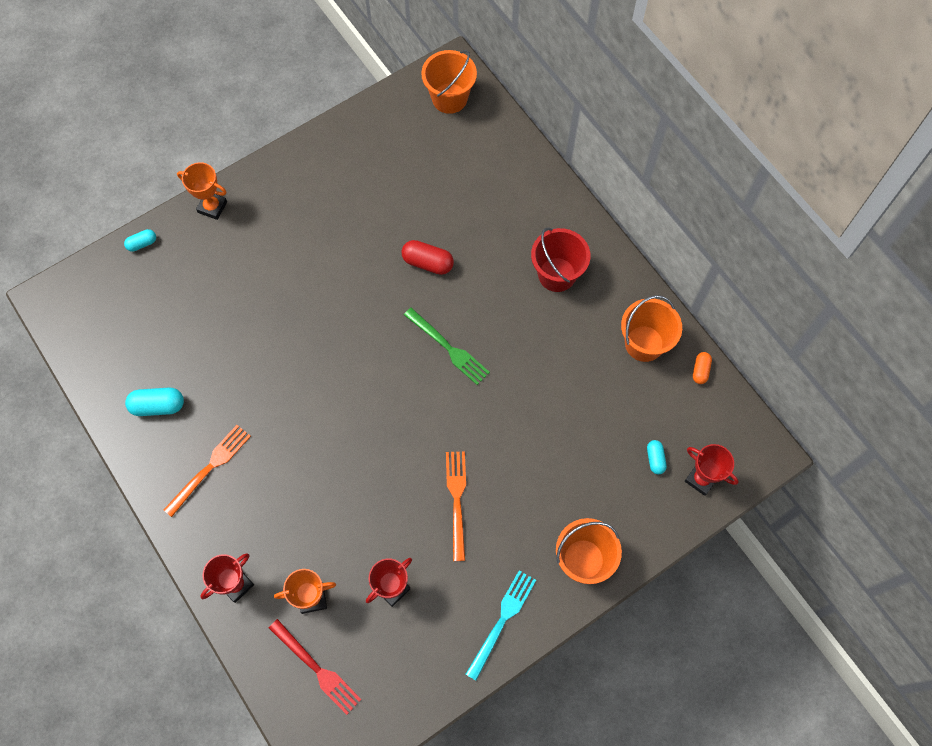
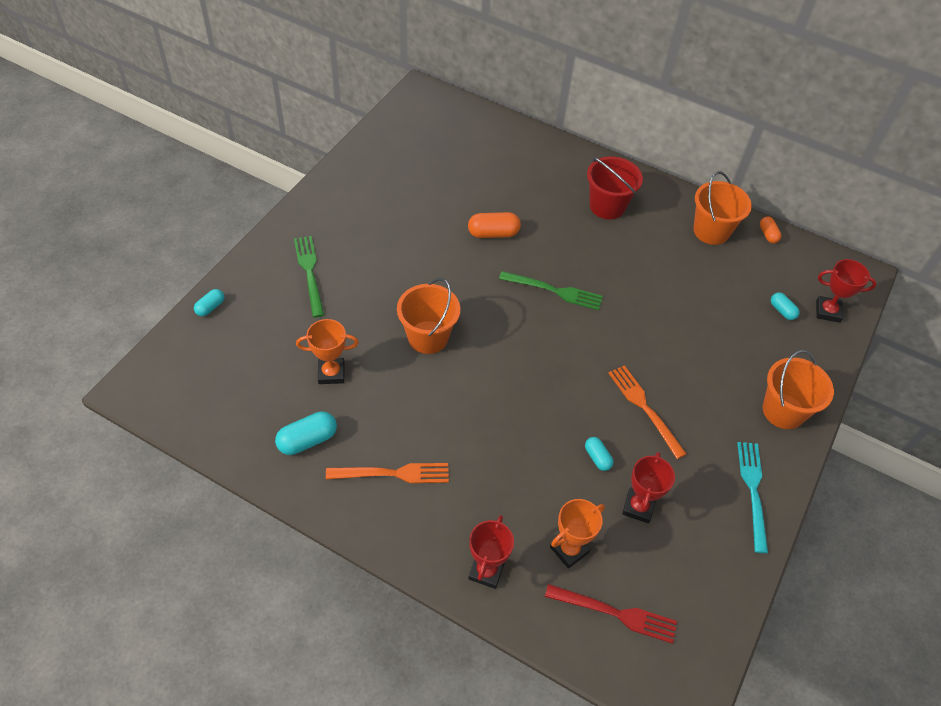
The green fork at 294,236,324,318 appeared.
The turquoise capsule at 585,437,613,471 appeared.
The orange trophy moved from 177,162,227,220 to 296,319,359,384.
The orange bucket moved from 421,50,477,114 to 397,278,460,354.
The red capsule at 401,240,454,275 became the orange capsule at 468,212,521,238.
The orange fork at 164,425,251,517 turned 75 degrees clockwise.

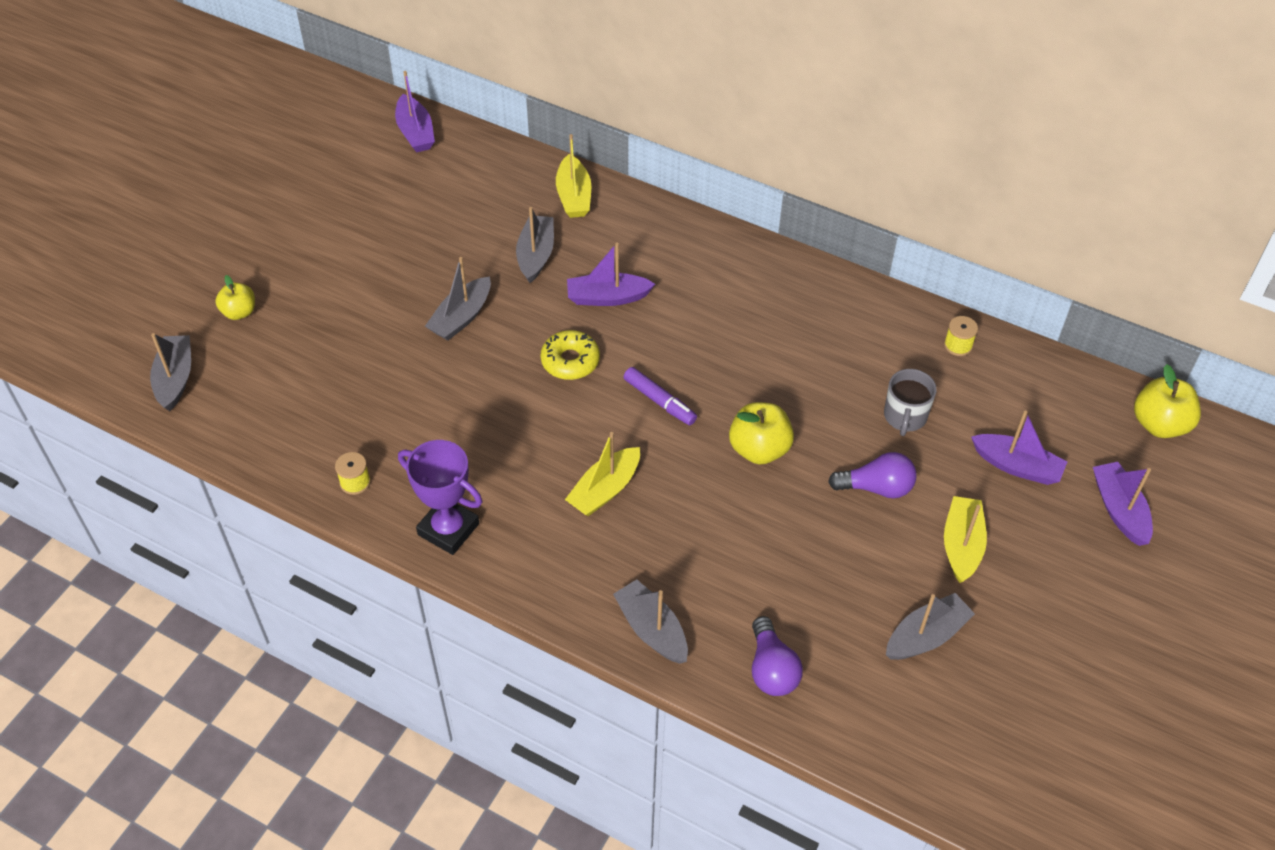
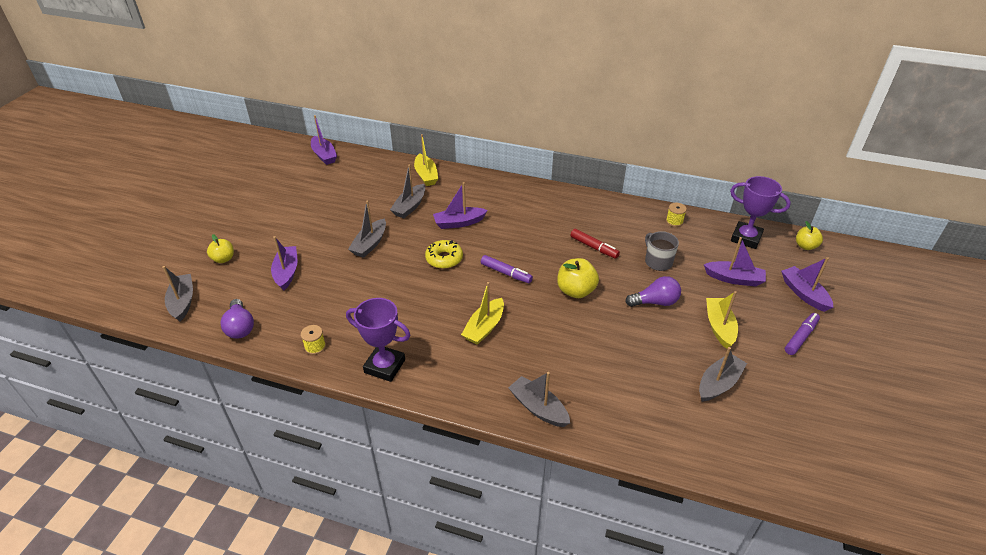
The purple boat at 271,236,298,291 appeared.
The red marker at 570,229,620,259 appeared.
The purple trophy at 730,176,791,249 appeared.
The purple marker at 785,313,820,355 appeared.
The purple light bulb moved from 752,616,803,696 to 220,299,254,339.
The grey boat at 516,207,554,283 turned 150 degrees counterclockwise.
The grey mug at 884,369,937,436 turned 150 degrees clockwise.
The yellow apple at 1134,364,1201,438 changed to 0.65 times the size.

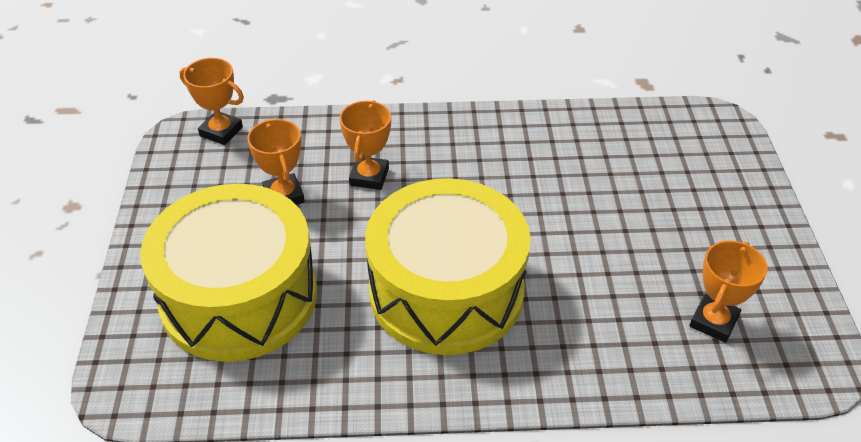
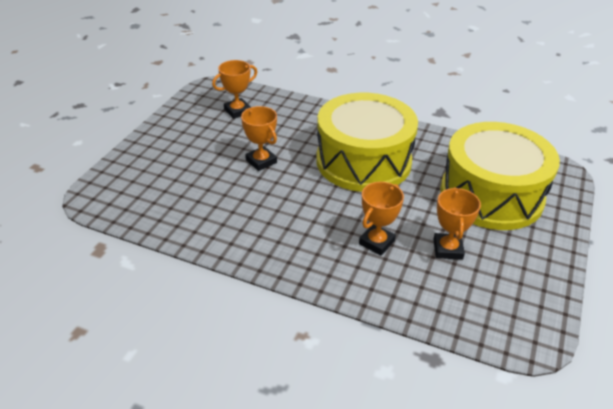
The orange trophy moved from 180,58,244,145 to 241,106,277,171.

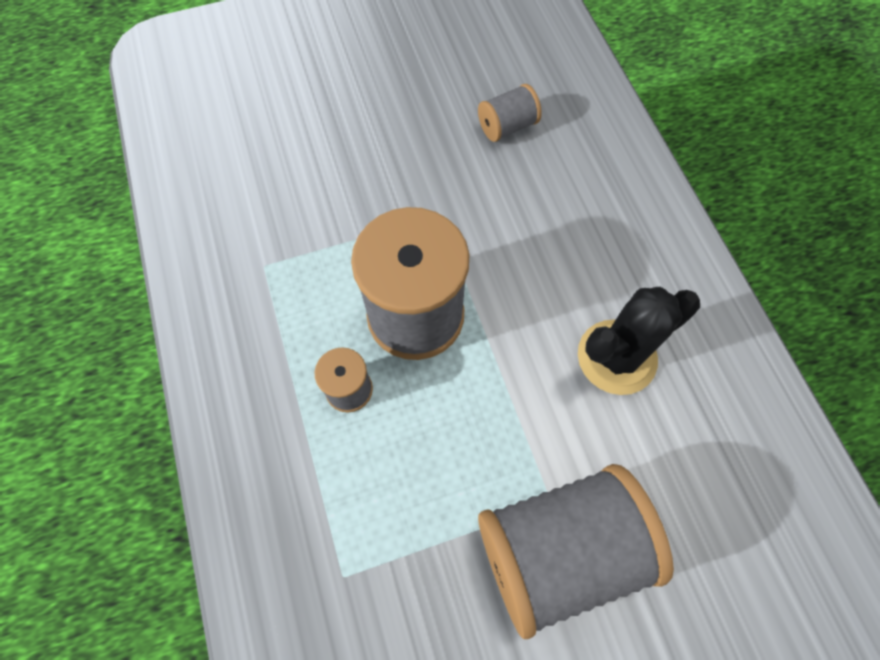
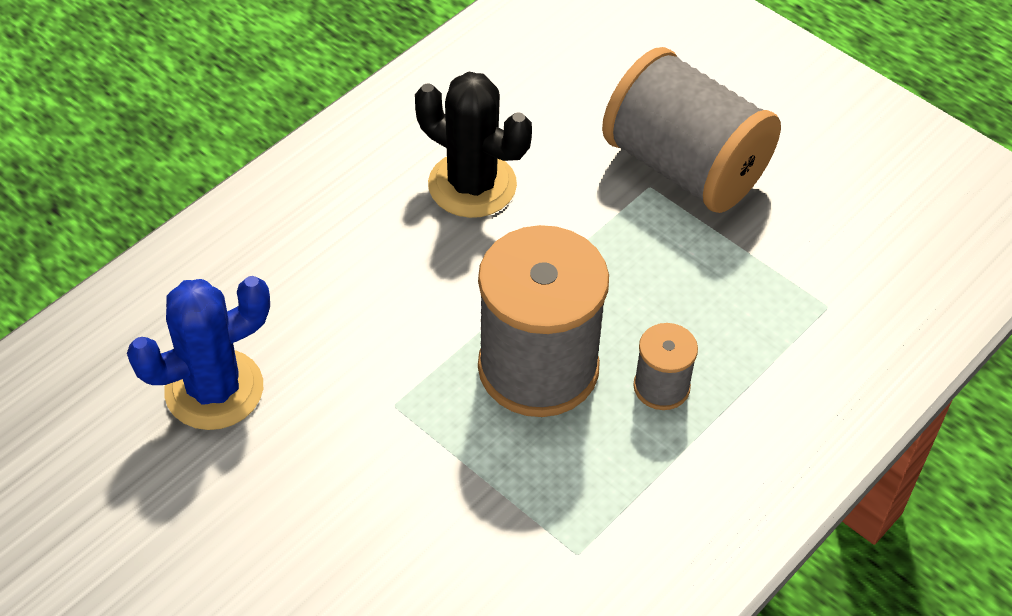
The grey spool at 478,84,542,142 was replaced by the blue cactus at 127,276,270,430.

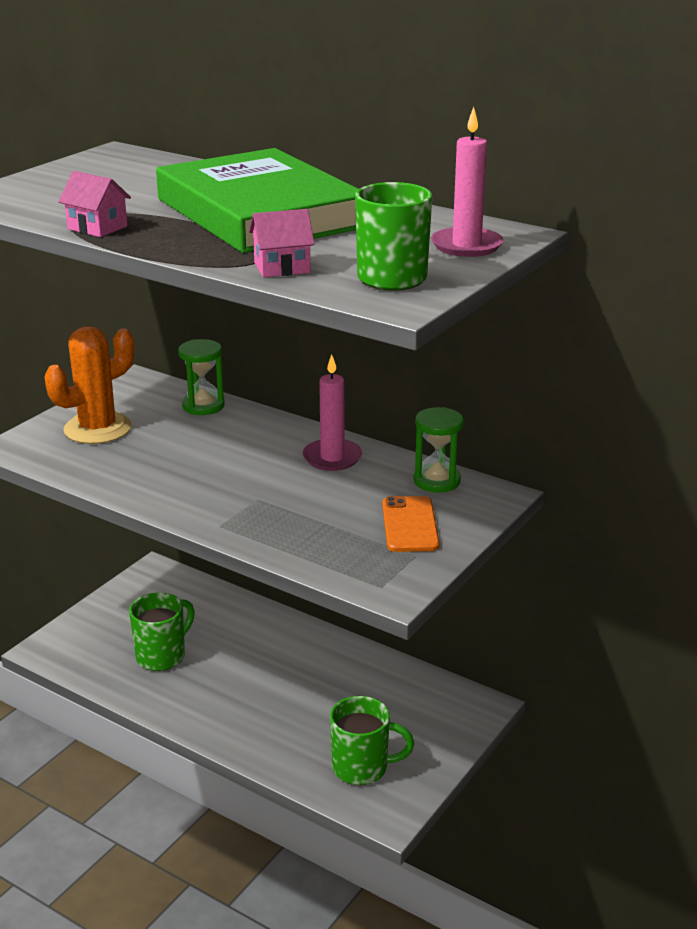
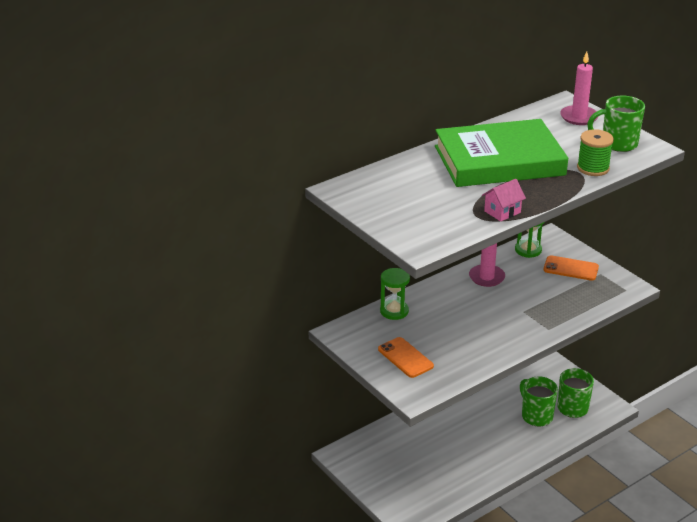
The green mug moved from 129,592,195,671 to 520,377,558,427.
The orange cactus at 44,326,134,444 was replaced by the orange phone at 378,337,434,378.
The pink house at 249,209,315,277 was replaced by the green spool at 577,129,614,176.

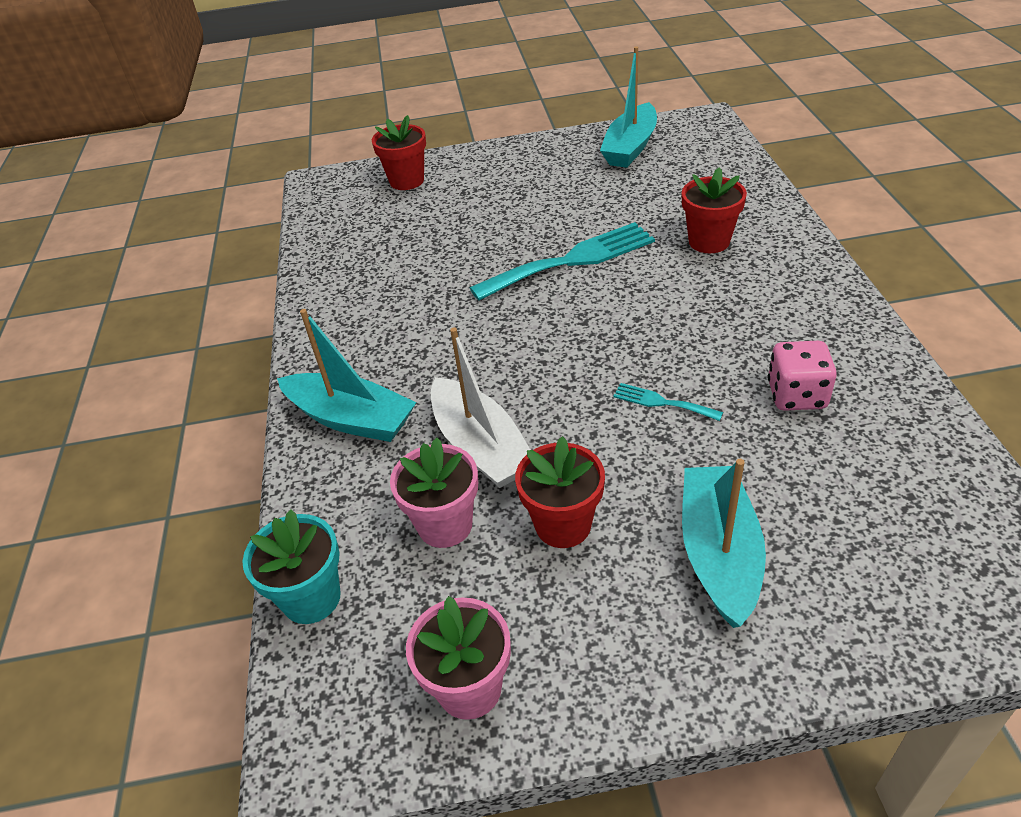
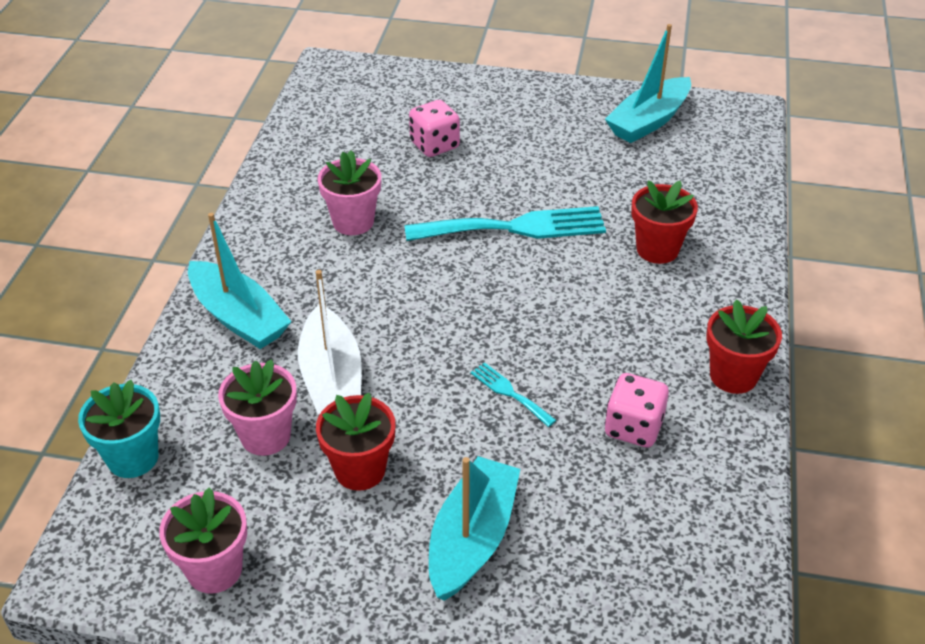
The pink flower pot at 318,150,381,235 appeared.
The pink dice at 409,100,460,157 appeared.
The red flower pot moved from 372,115,426,190 to 706,299,782,394.

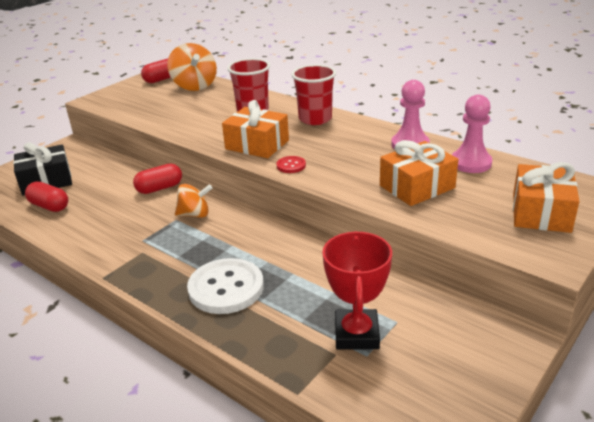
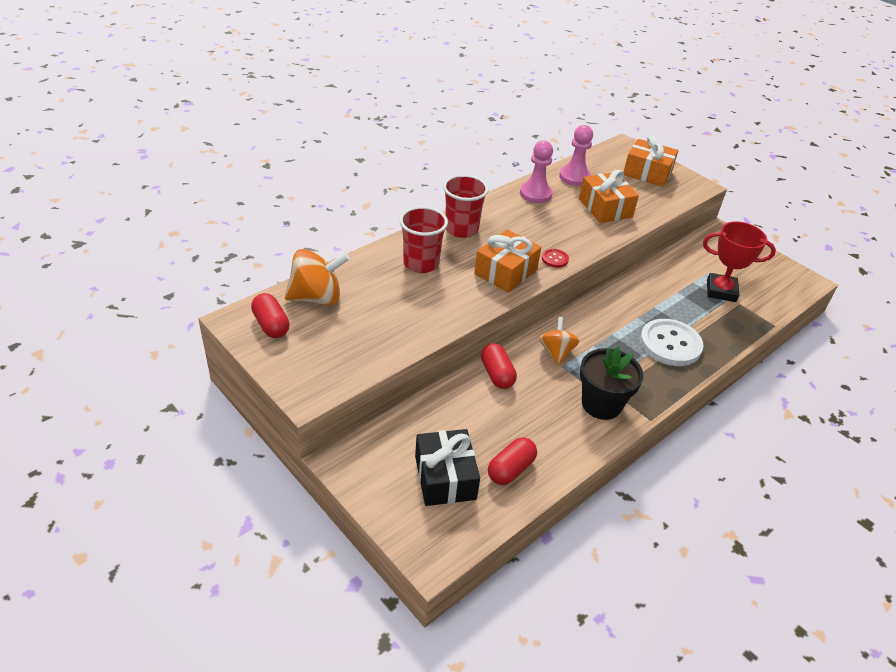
The black flower pot at 580,347,644,420 appeared.

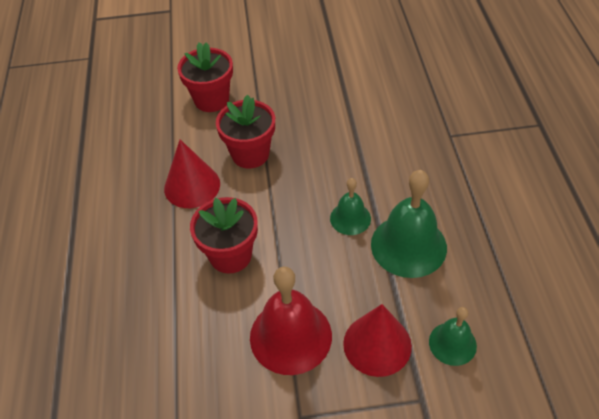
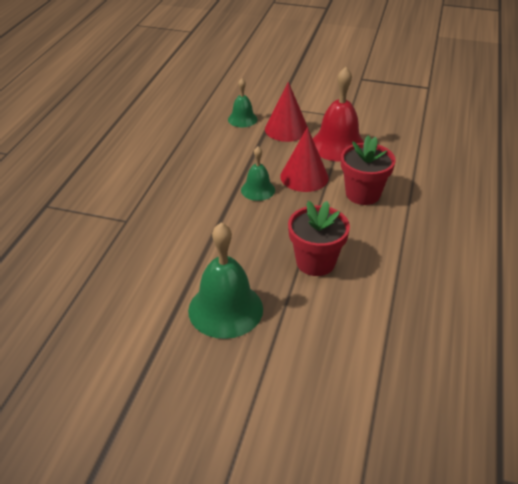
The red flower pot at 177,42,233,112 disappeared.
The red cone moved from 164,140,220,208 to 280,127,329,192.
The green bell moved from 371,170,447,278 to 188,222,263,339.

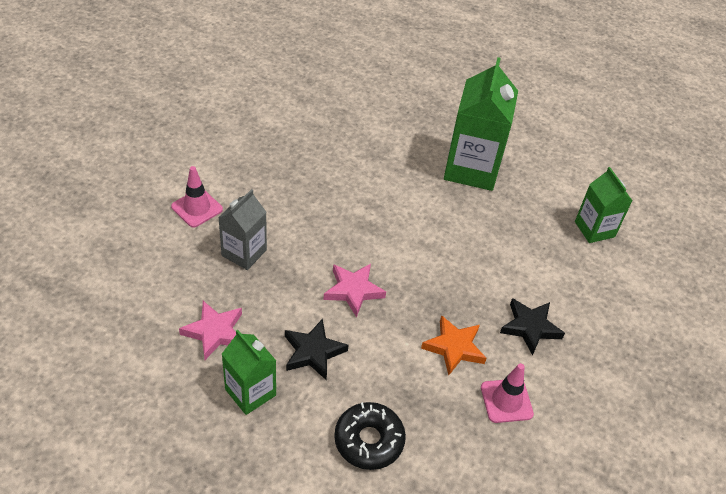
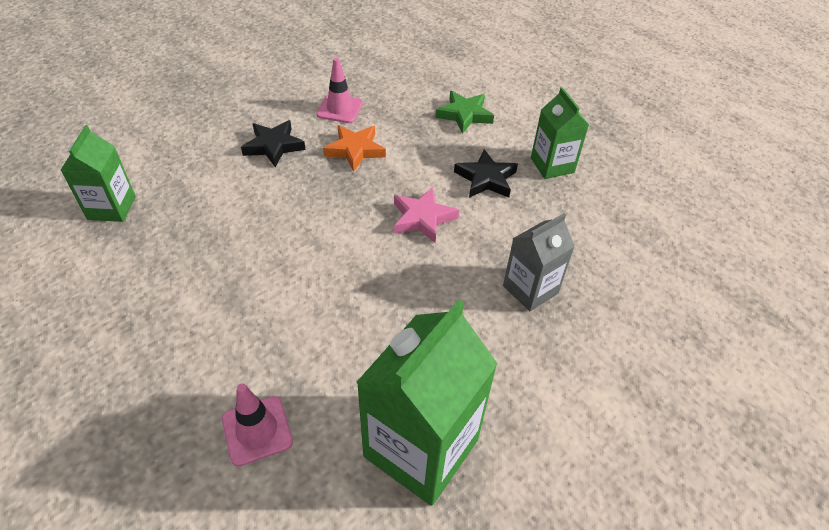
The pink star at 179,301,242,360 disappeared.
The pink traffic cone moved from 171,166,223,228 to 222,384,293,466.
The green carton moved from 444,57,518,191 to 356,300,498,506.
The black donut at 334,402,406,470 was replaced by the green star at 435,91,494,134.

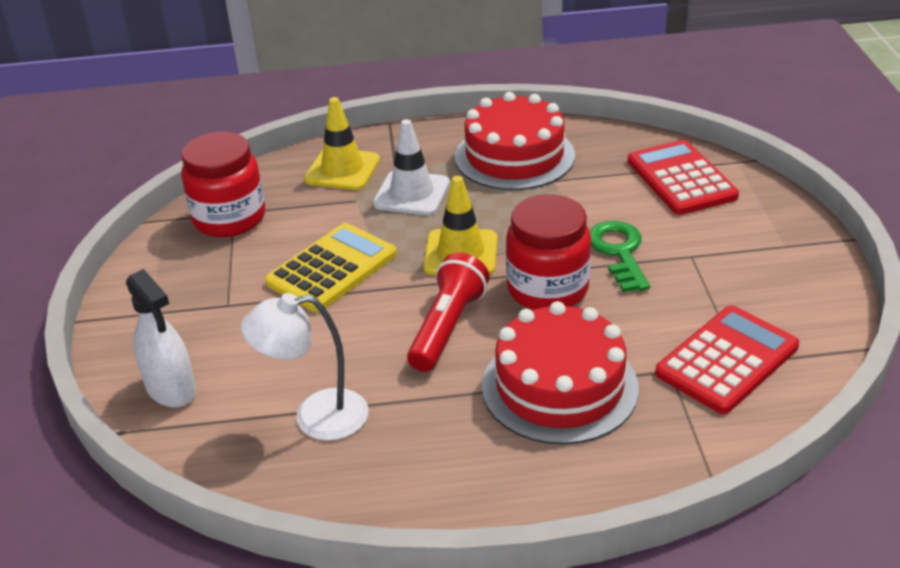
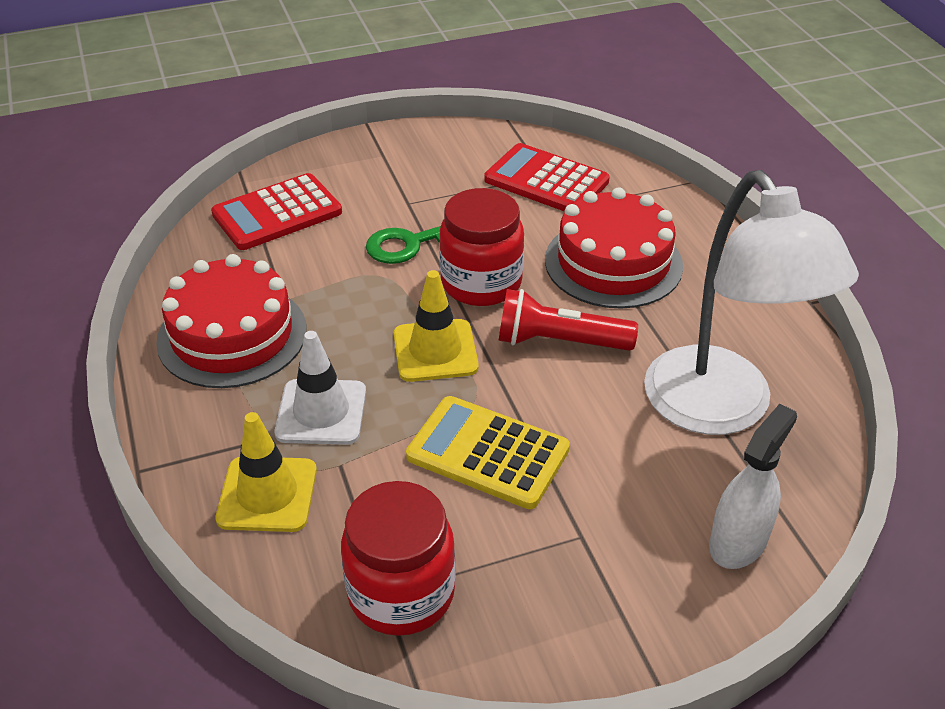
The white lamp at 241,293,368,441 changed to 1.75 times the size.

